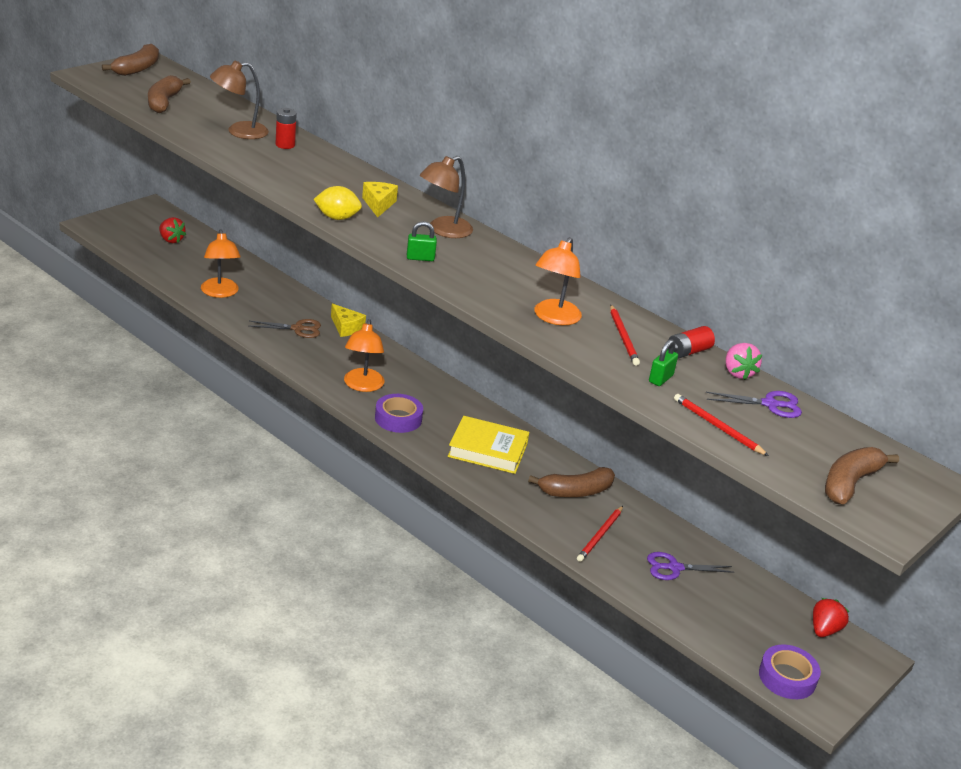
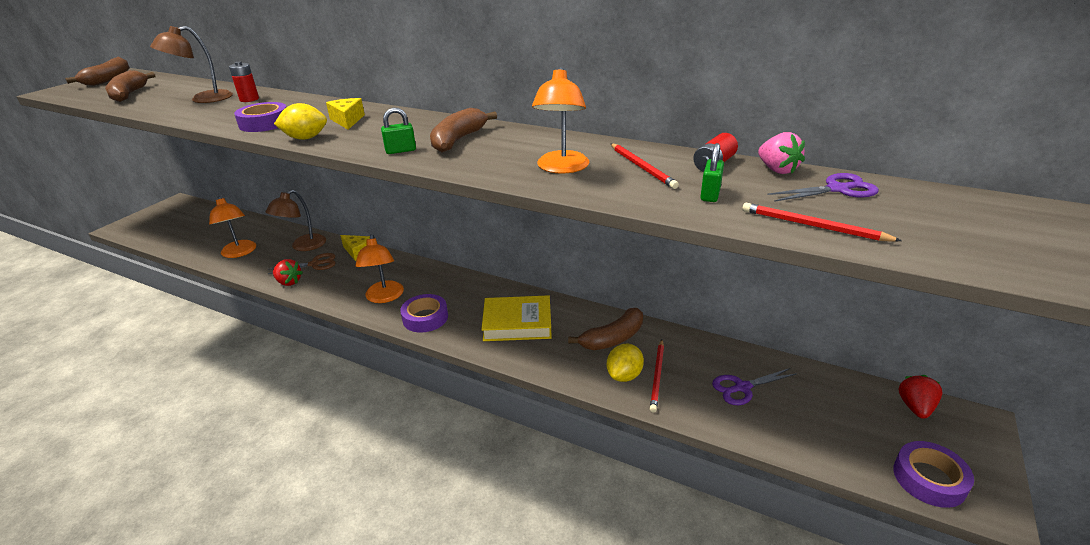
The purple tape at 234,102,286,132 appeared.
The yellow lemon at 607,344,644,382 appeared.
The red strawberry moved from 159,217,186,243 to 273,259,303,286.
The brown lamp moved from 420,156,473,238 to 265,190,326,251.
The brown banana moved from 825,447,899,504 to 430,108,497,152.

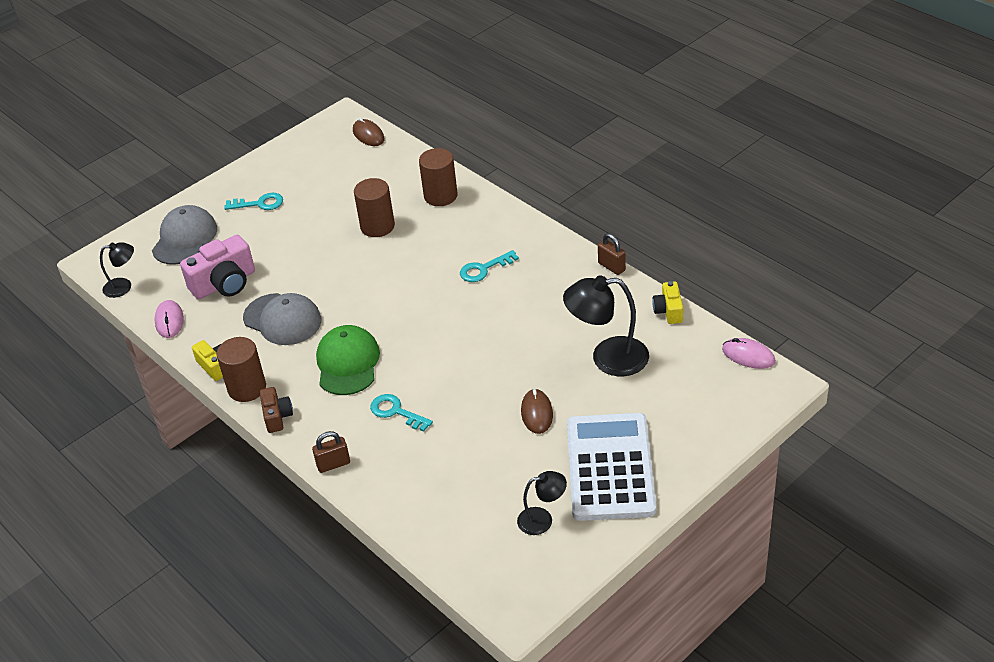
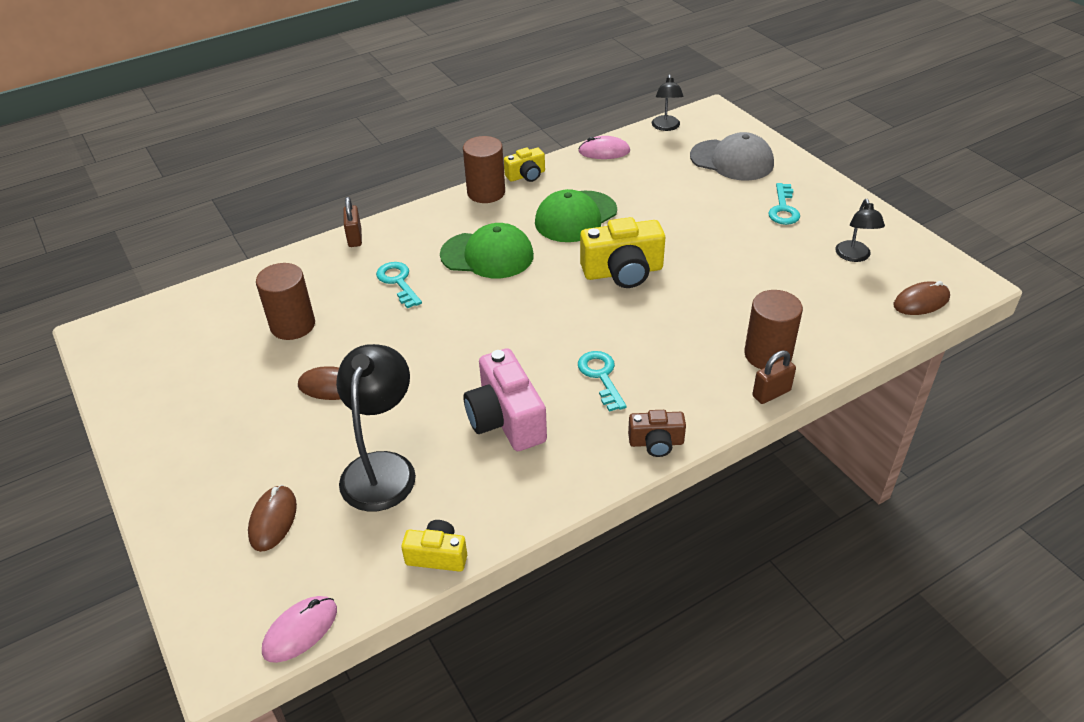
The white calculator at 567,413,656,521 disappeared.
The brown mouse at 248,485,297,552 appeared.
The yellow camera at 580,217,665,288 appeared.
The pink camera moved from 180,235,255,299 to 463,348,547,451.
The brown camera moved from 260,387,293,433 to 628,410,686,457.
The brown cylinder moved from 354,178,395,237 to 256,263,315,340.
The black lamp moved from 517,471,567,535 to 835,199,885,262.
The brown padlock moved from 598,233,626,275 to 752,350,796,404.
The grey cap at 243,293,322,345 became the green cap at 535,189,617,242.
The turquoise key at 370,394,433,432 turned 75 degrees counterclockwise.

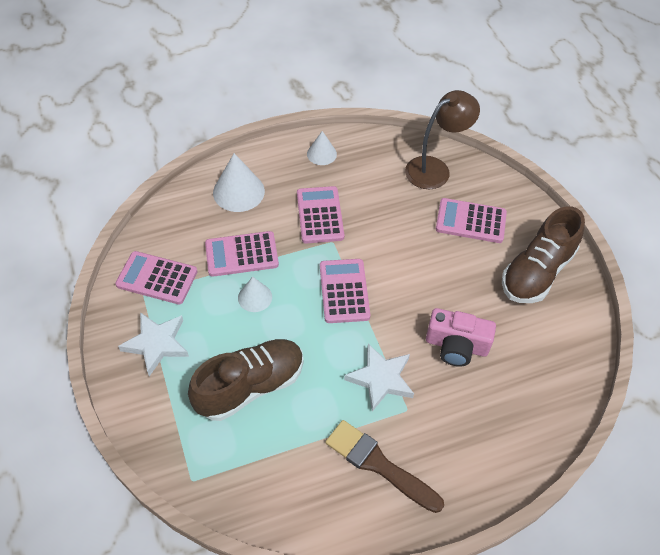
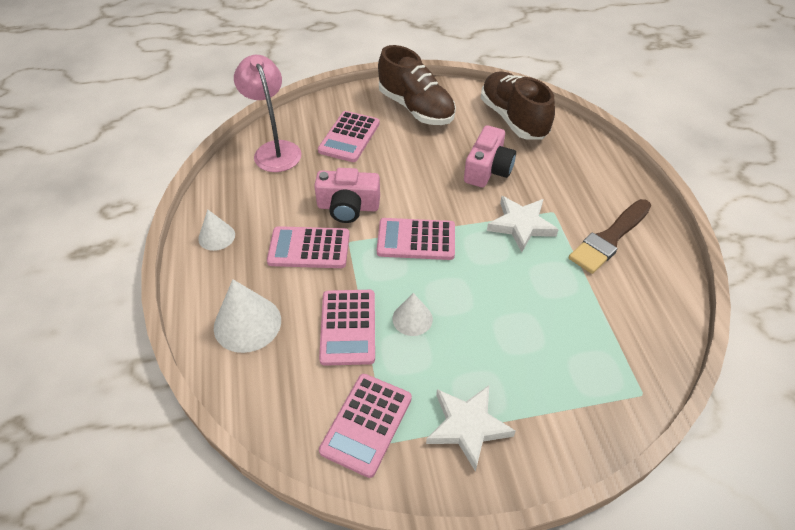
The pink camera at 314,168,380,223 appeared.
The brown shoe moved from 188,339,304,421 to 481,72,555,140.
The brown lamp at 405,90,480,189 became the pink lamp at 234,55,302,172.

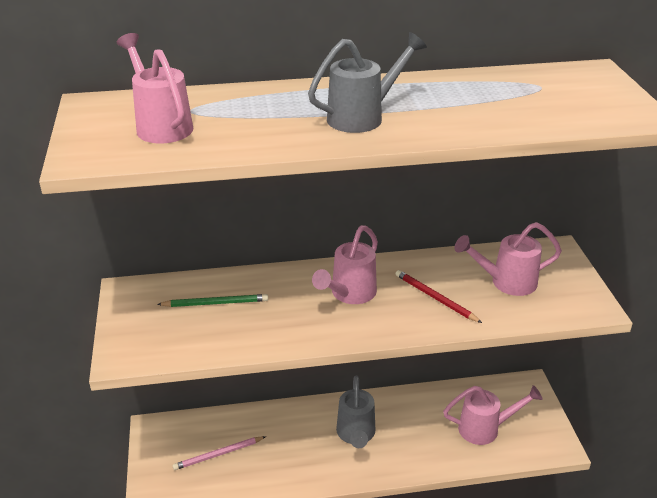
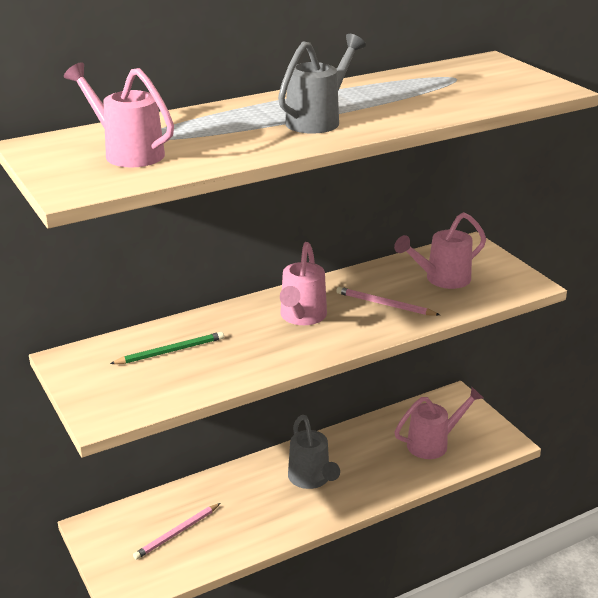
The red pencil at 396,270,482,323 became the pink pencil at 336,287,440,316.

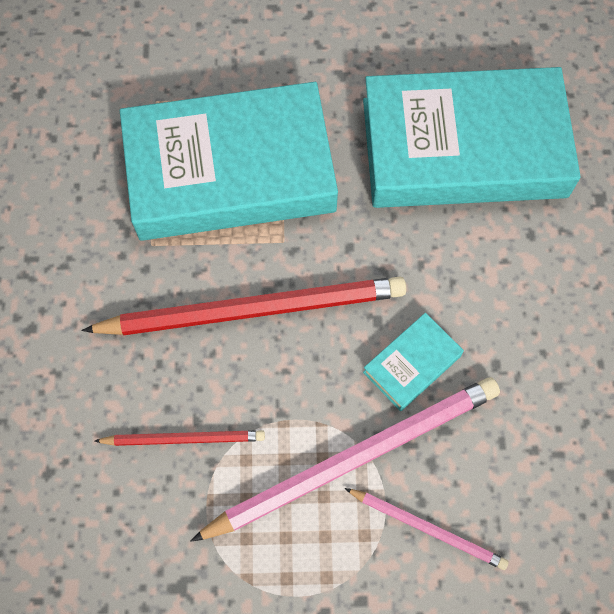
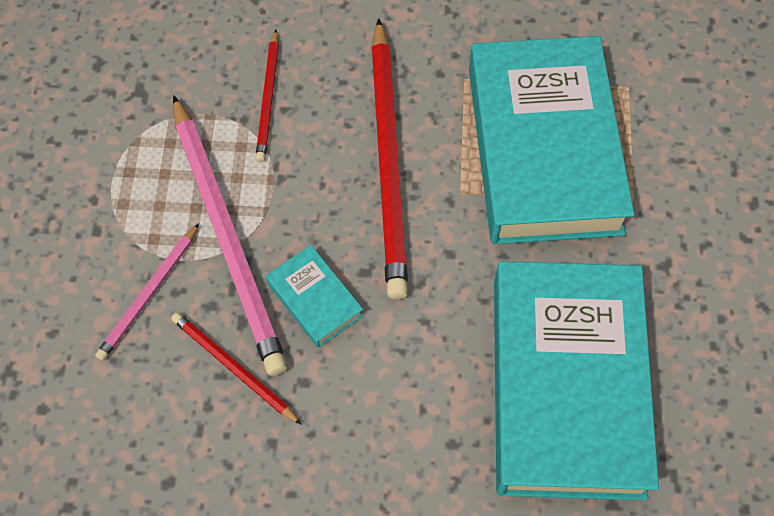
The red pencil at 171,312,302,425 appeared.

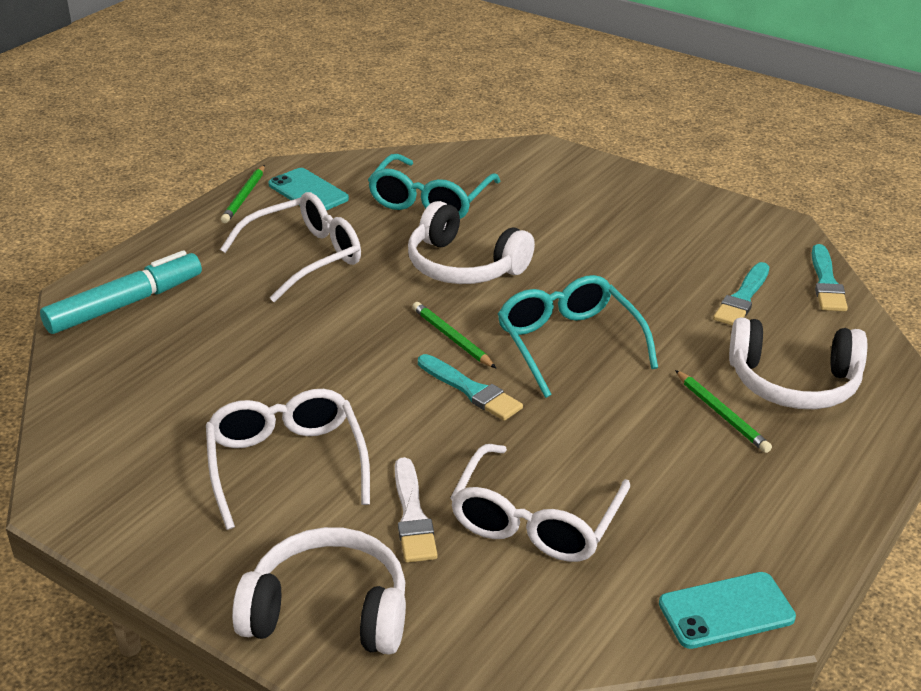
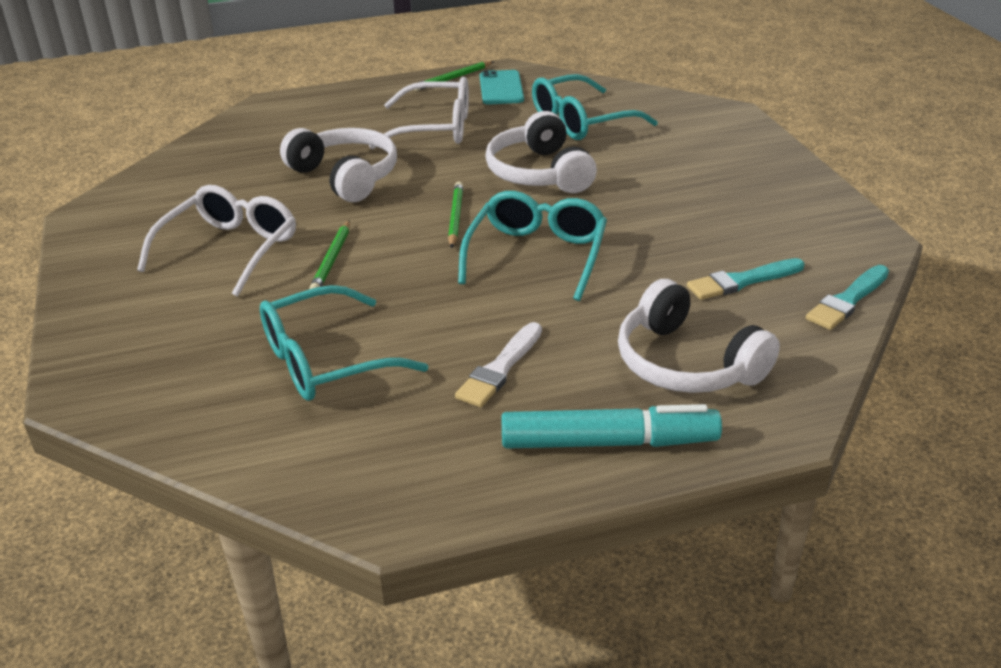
The turquoise brush at 418,354,523,421 disappeared.
The turquoise phone at 659,572,796,649 disappeared.
The turquoise marker moved from 40,250,202,334 to 501,404,722,449.
The white headphones moved from 232,527,406,655 to 280,128,397,202.
The white brush moved from 395,457,438,563 to 455,322,542,407.
The green pencil moved from 675,370,772,453 to 309,220,350,289.
The white glasses at 450,444,630,562 became the turquoise glasses at 260,285,428,401.

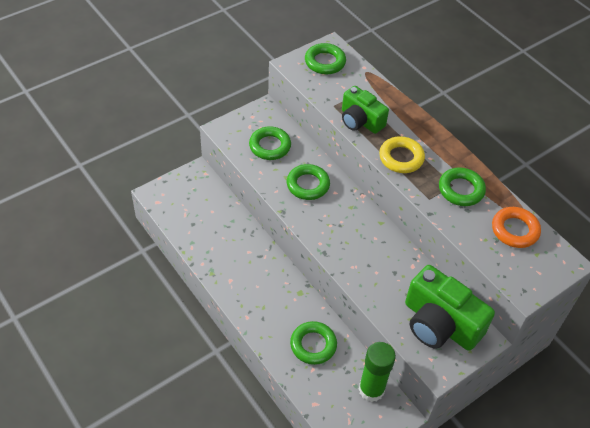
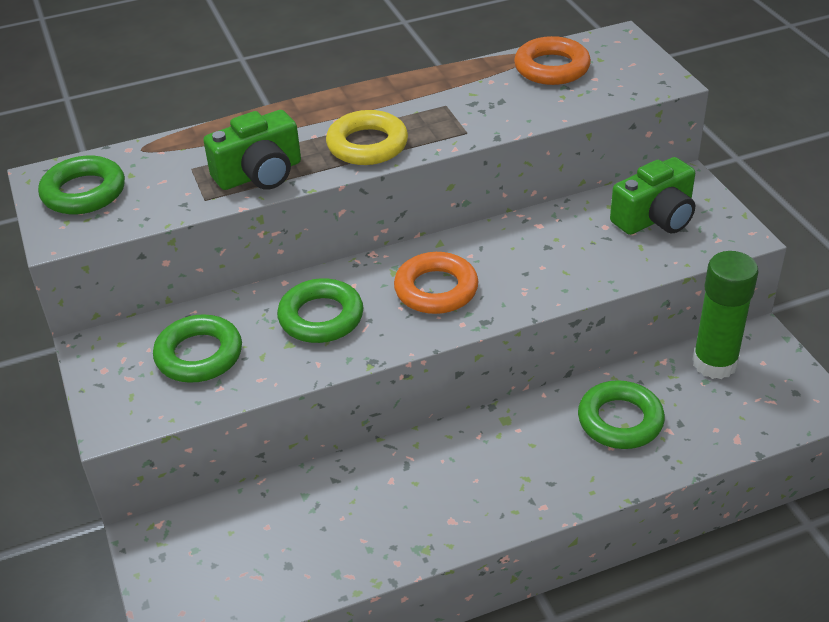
The green ring at 439,167,486,206 disappeared.
The orange ring at 394,252,478,314 appeared.
The green camera at 405,265,495,351 changed to 0.64 times the size.

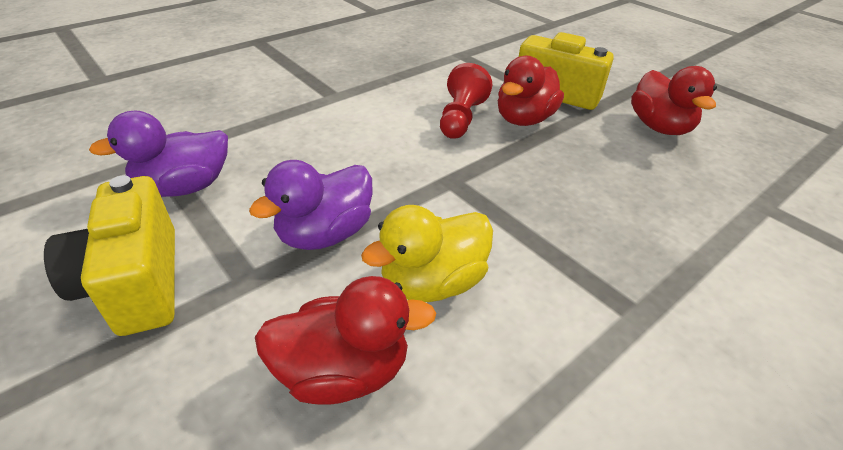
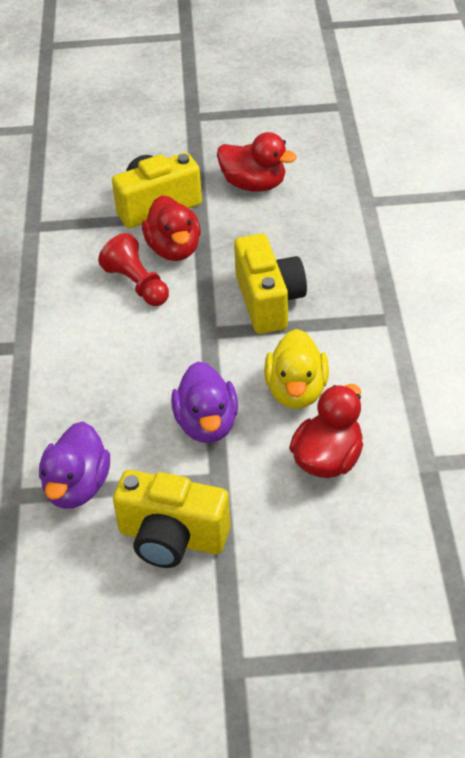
The yellow camera at 234,234,307,334 appeared.

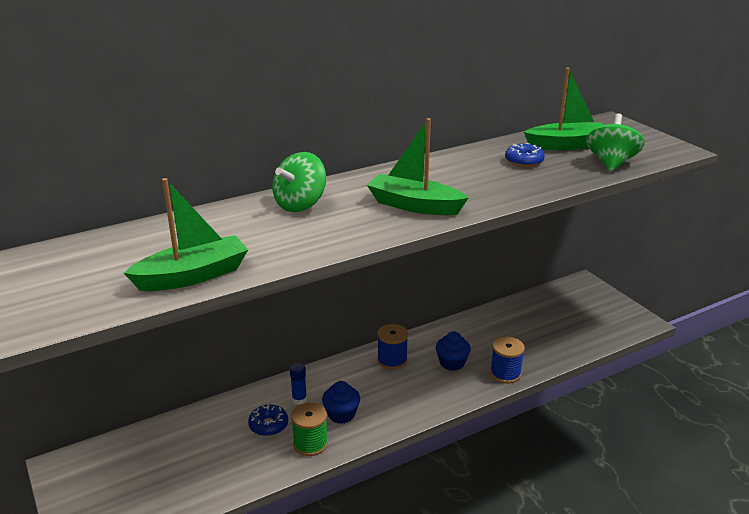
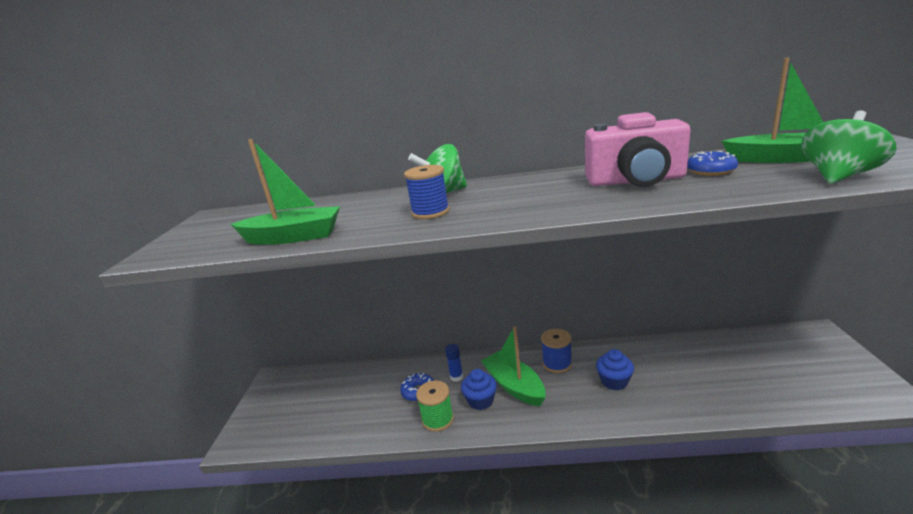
The pink camera at 585,112,690,187 appeared.
The green boat moved from 367,118,468,215 to 481,326,546,406.
The blue spool moved from 490,337,525,383 to 404,165,450,219.

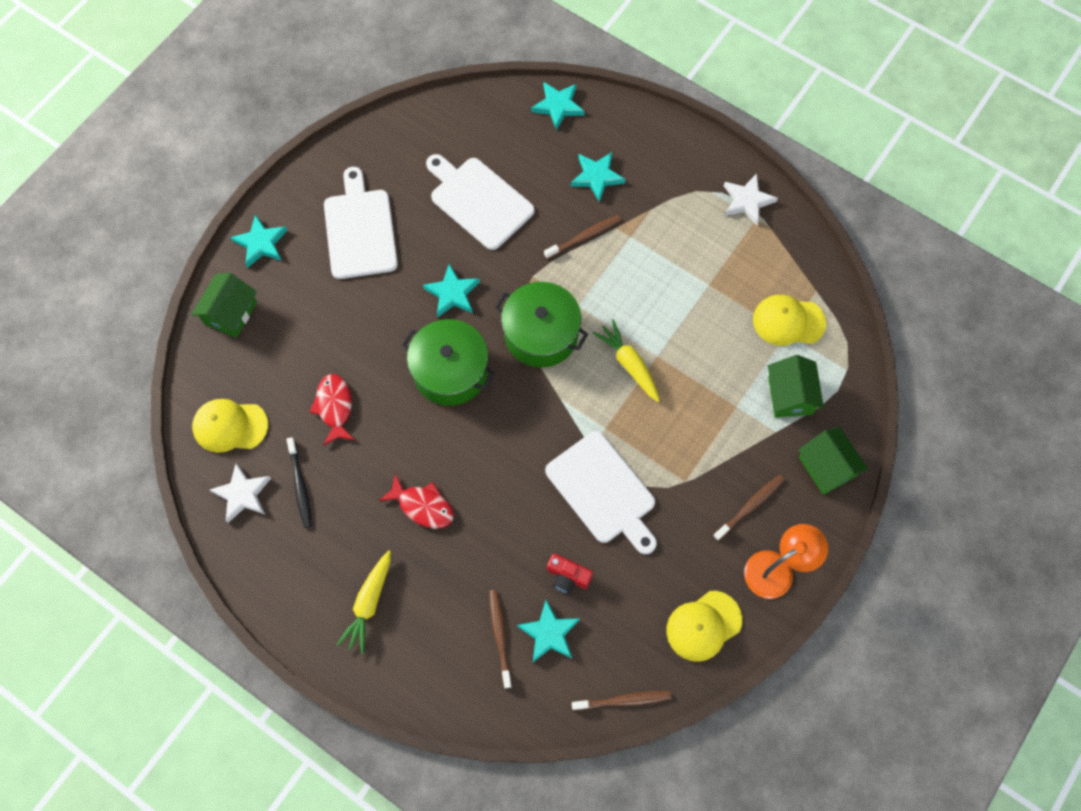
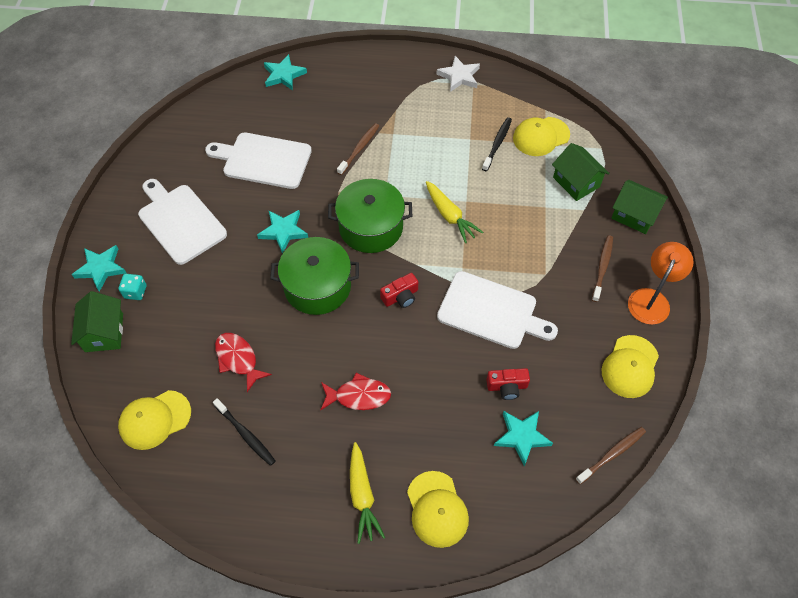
The white star at 210,463,271,523 disappeared.
The brown toothbrush at 489,590,512,689 disappeared.
The turquoise star at 571,152,625,202 disappeared.
The turquoise dice at 119,274,147,300 appeared.
The red camera at 380,273,418,308 appeared.
The yellow cap at 407,471,469,548 appeared.
The black toothbrush at 482,117,512,171 appeared.
The yellow carrot at 593,319,660,402 turned 150 degrees counterclockwise.

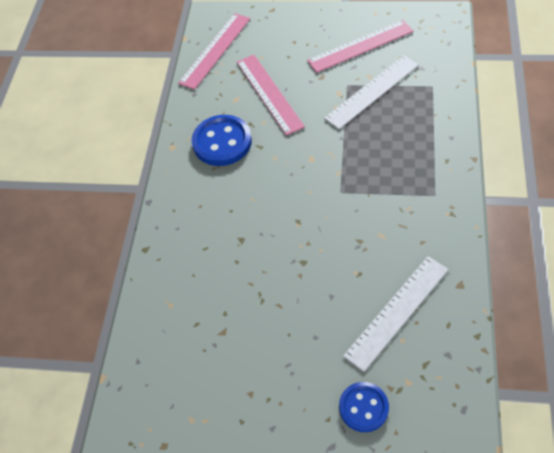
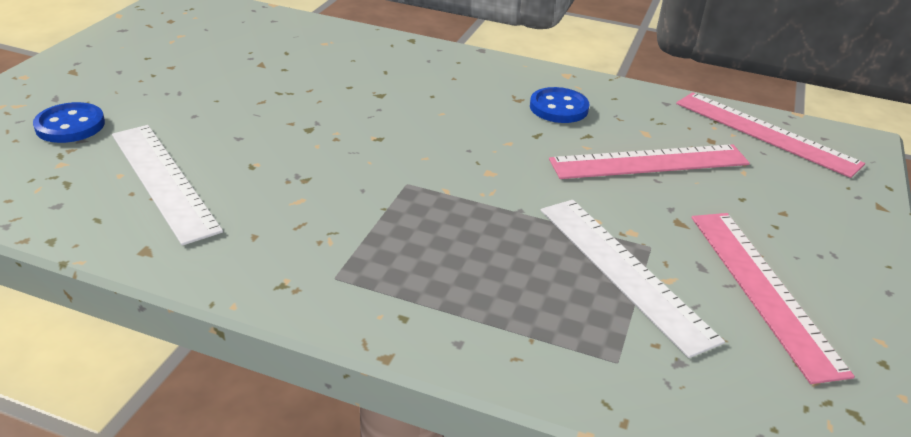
The blue button at 192,115,252,166 changed to 0.65 times the size.

